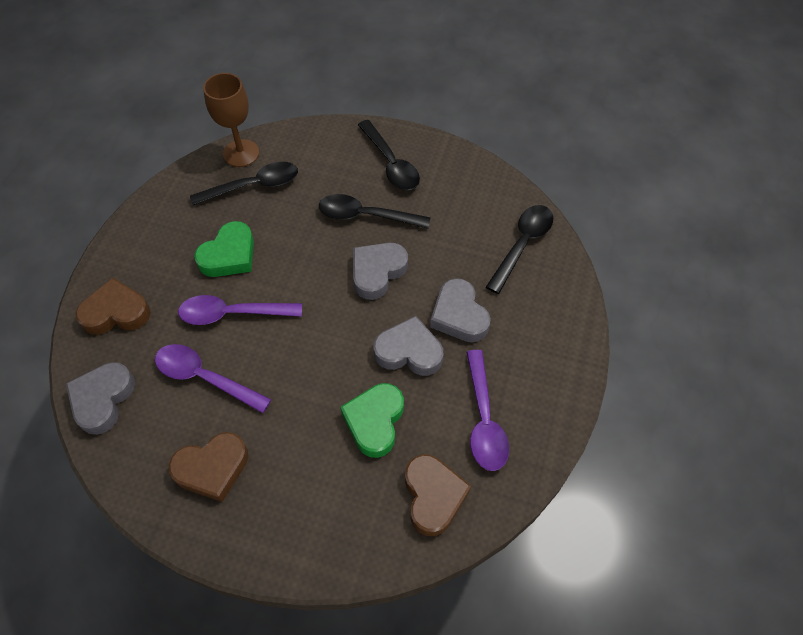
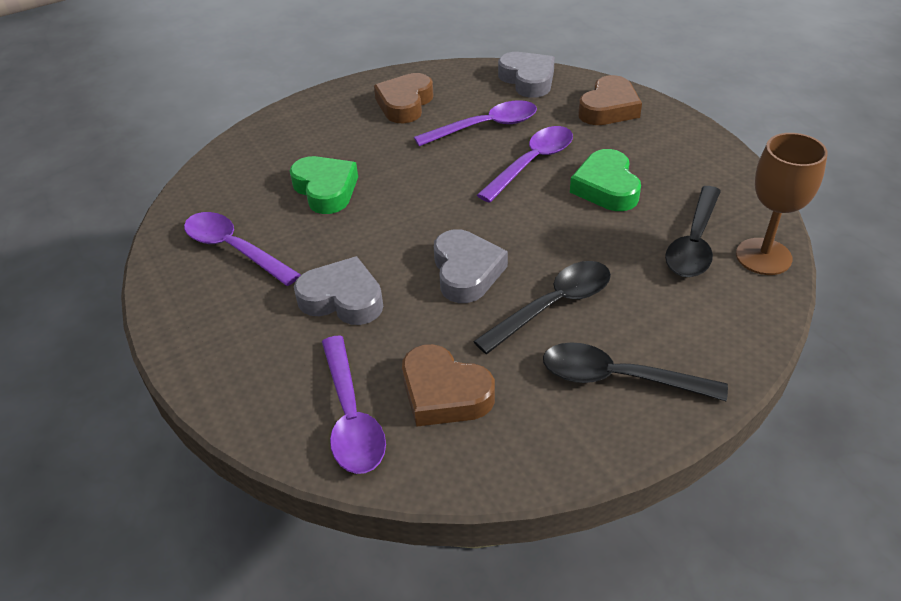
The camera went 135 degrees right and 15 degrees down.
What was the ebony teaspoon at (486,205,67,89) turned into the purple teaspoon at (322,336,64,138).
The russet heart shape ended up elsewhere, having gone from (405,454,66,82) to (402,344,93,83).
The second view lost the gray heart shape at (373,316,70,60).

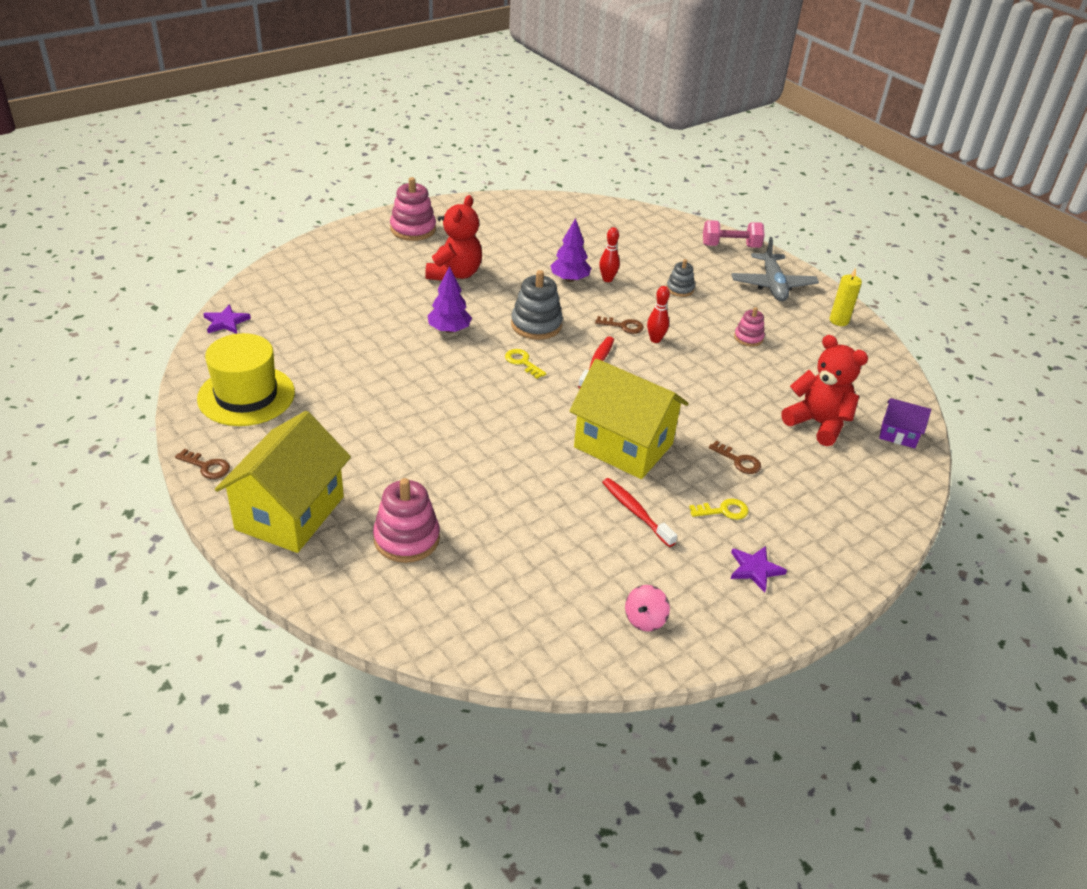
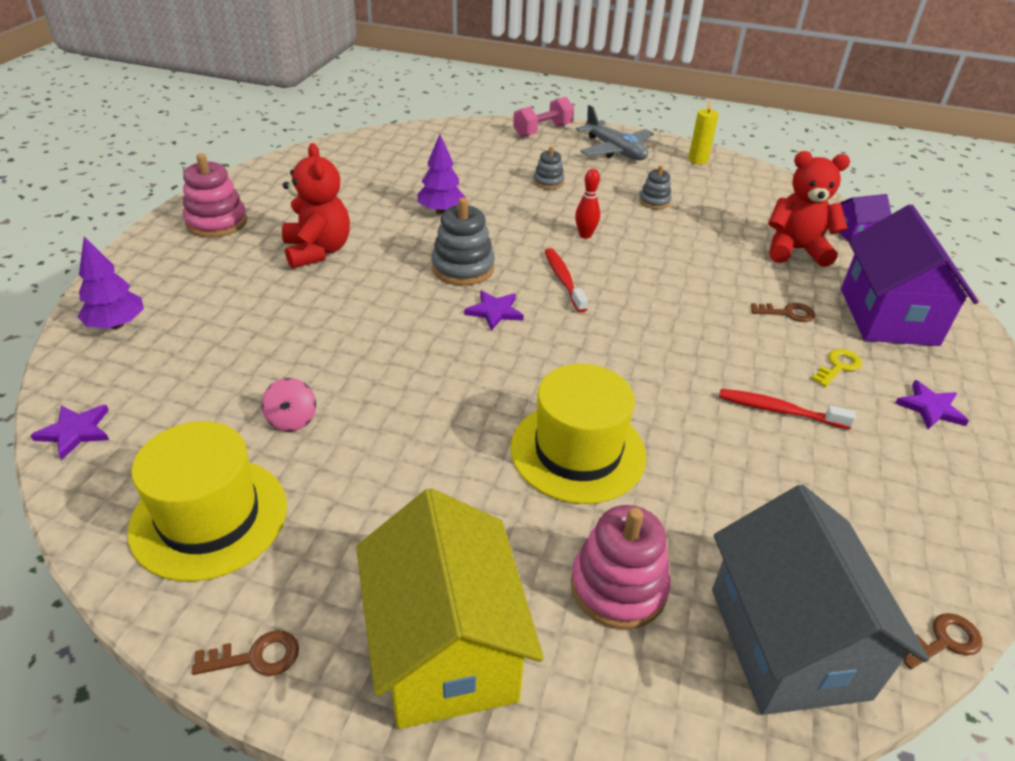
The camera went 35 degrees left and 0 degrees up.
The purple toy tree ended up elsewhere, having gone from (428,266,44,67) to (77,236,67,93).
The rose-pink spinning top ended up elsewhere, having gone from (625,585,45,47) to (262,378,54,54).
Where the yellow key stood at (505,349,41,30), the purple star came to stand at (464,291,60,39).
The second view gained the yellow top hat at (510,364,136,140).
What was the rose-pink stacking toy at (734,307,31,40) turned into the gray stacking toy at (639,165,33,44).
The second view gained the gray cottage at (712,485,217,230).
The second view gained the purple cottage at (841,204,138,142).
The russet key ended up elsewhere, having gone from (595,316,49,18) to (903,613,79,56).
The second view lost the yellow cottage at (569,359,120,120).
The second view lost the red tenpin at (599,227,21,55).

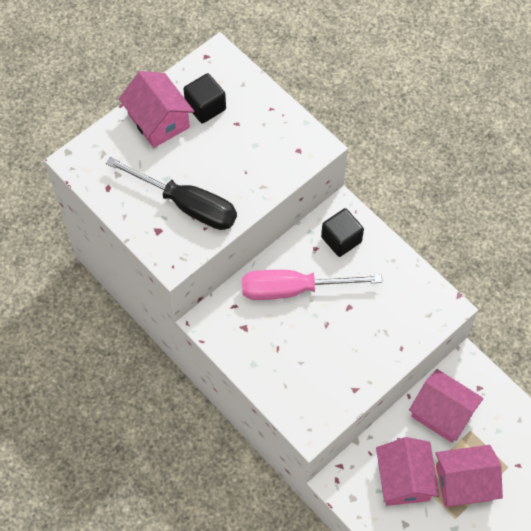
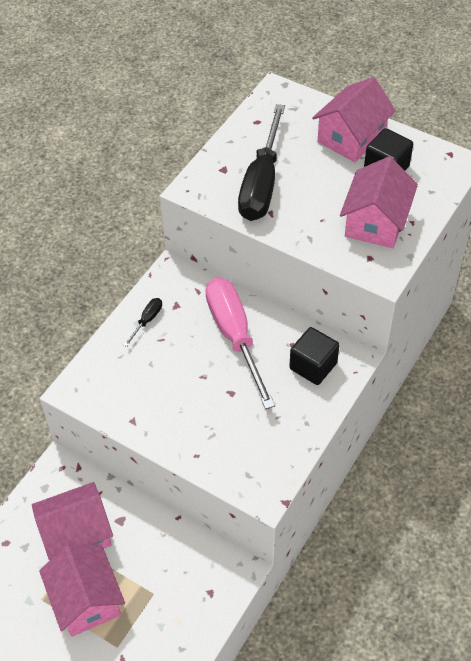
The camera went 75 degrees right and 10 degrees down.
The second view gained the ebony screwdriver at (124,298,38,49).
The rose-pink cottage ended up elsewhere, having gone from (409,369,75,74) to (340,157,78,91).

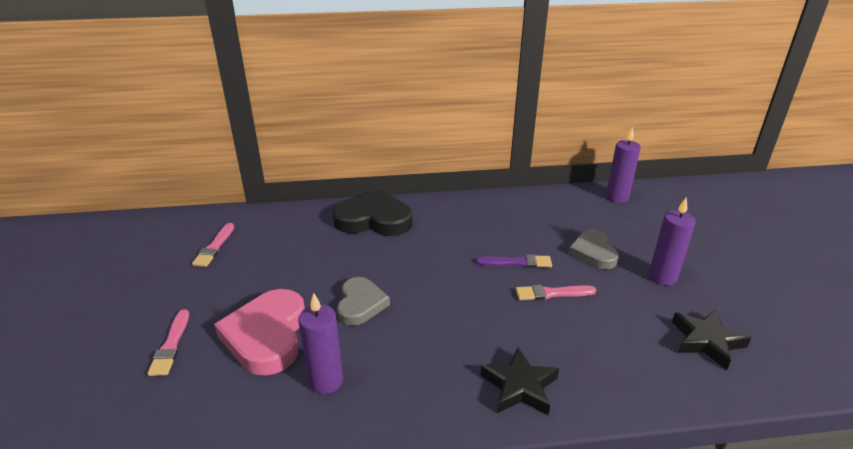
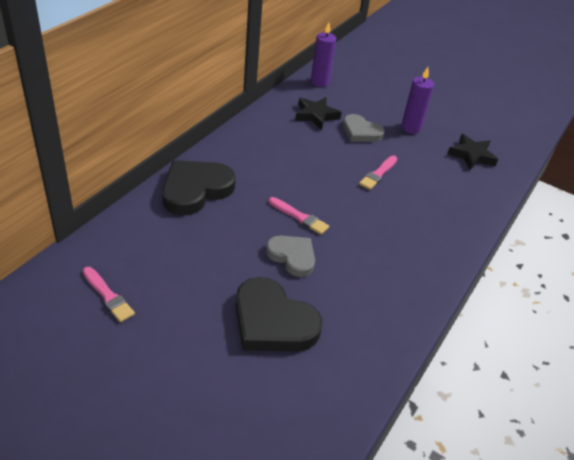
The camera went 55 degrees left and 10 degrees up.
What was the rose-pink heart shape at (214,289,91,87) turned into the ebony heart shape at (236,277,86,74).
The rose-pink paintbrush ended up elsewhere, having gone from (147,309,42,67) to (269,197,60,38).
The ebony star ended up elsewhere, having gone from (481,347,78,68) to (295,97,47,33).
The second view lost the purple wax candle at (298,293,45,101).
The second view lost the purple paintbrush at (476,254,76,14).

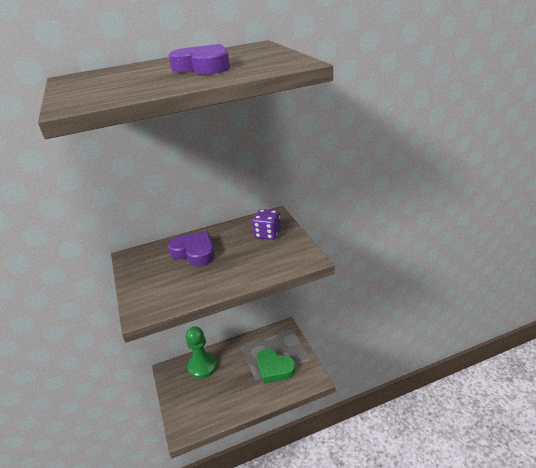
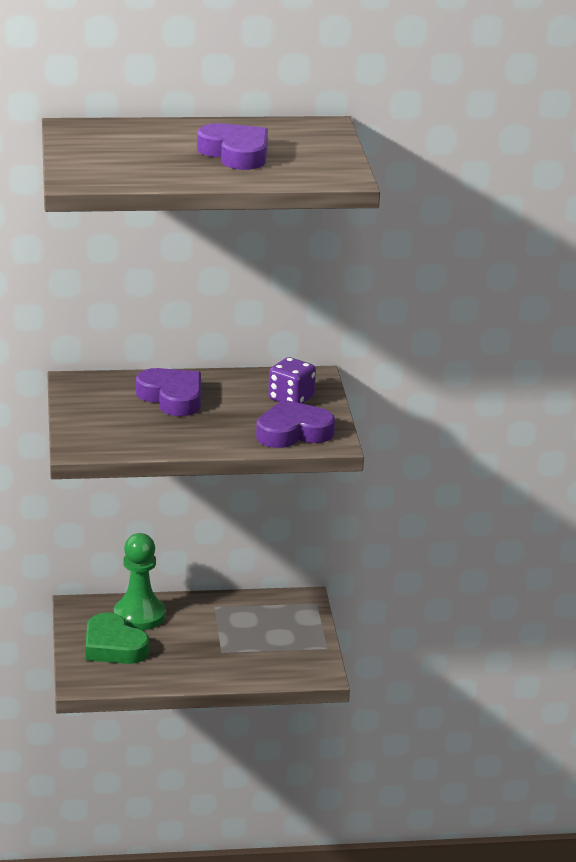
The camera went 10 degrees right and 5 degrees down.
The emerald heart shape ended up elsewhere, having gone from (256,348,40,36) to (86,612,63,52).
The second view gained the purple heart shape at (256,399,79,49).

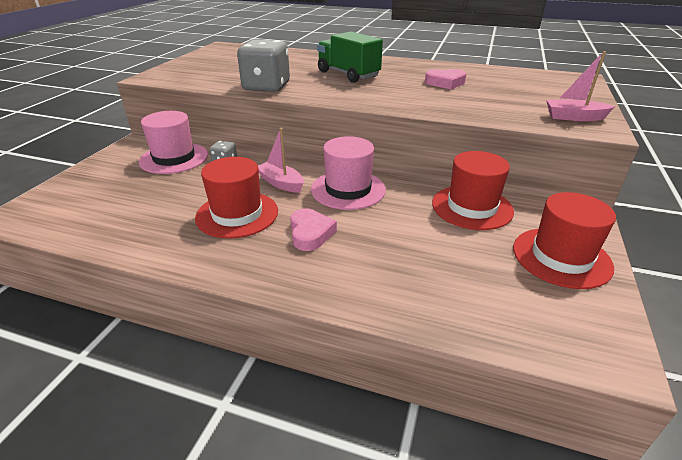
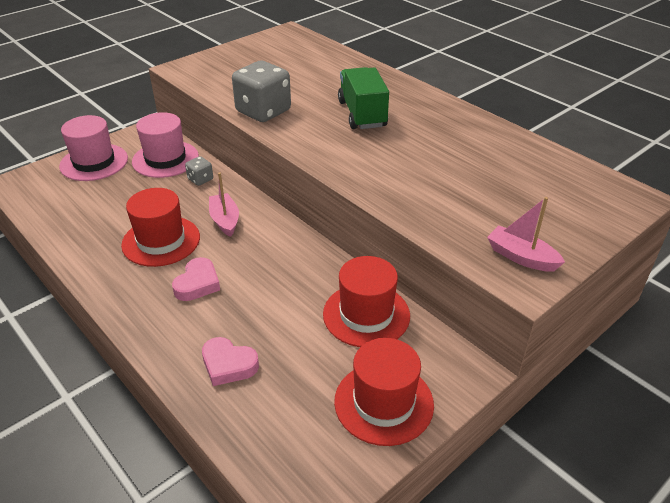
The camera went 30 degrees right and 5 degrees up.
The rose-pink top hat ended up elsewhere, having gone from (311,136,75,74) to (59,115,69,66).
The rose-pink heart shape ended up elsewhere, having gone from (425,69,41,20) to (202,337,57,49).

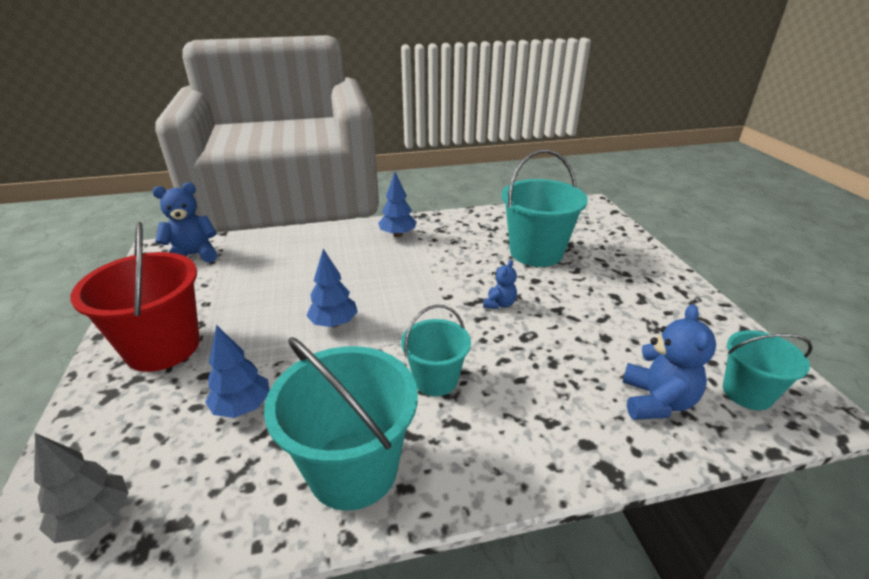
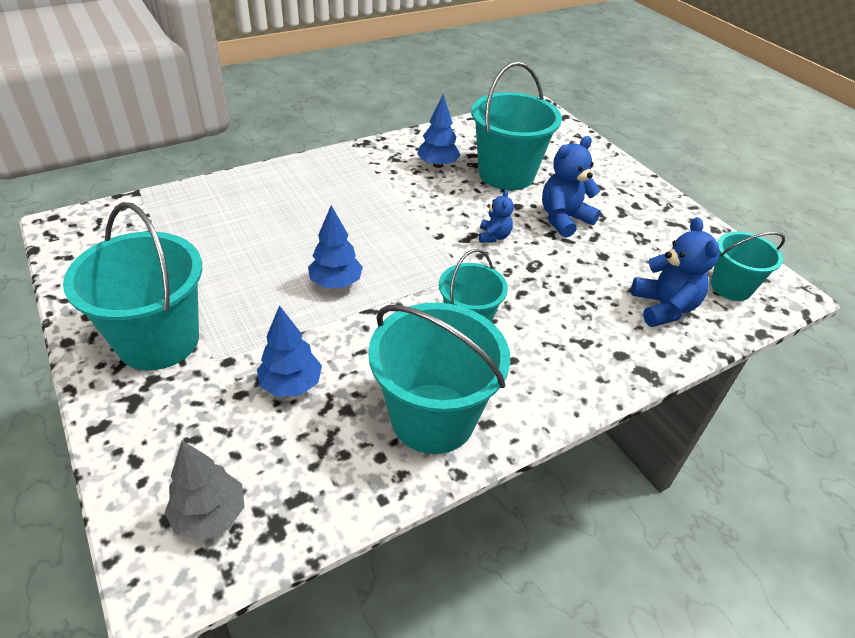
The camera went 20 degrees left and 10 degrees up.
What was the red pail at (70,222,130,150) turned into the aqua pail at (63,202,139,168).
The royal blue toy tree ended up elsewhere, having gone from (378,172,39,65) to (417,94,44,74).
The royal blue teddy bear ended up elsewhere, having gone from (152,182,65,81) to (542,136,59,102).

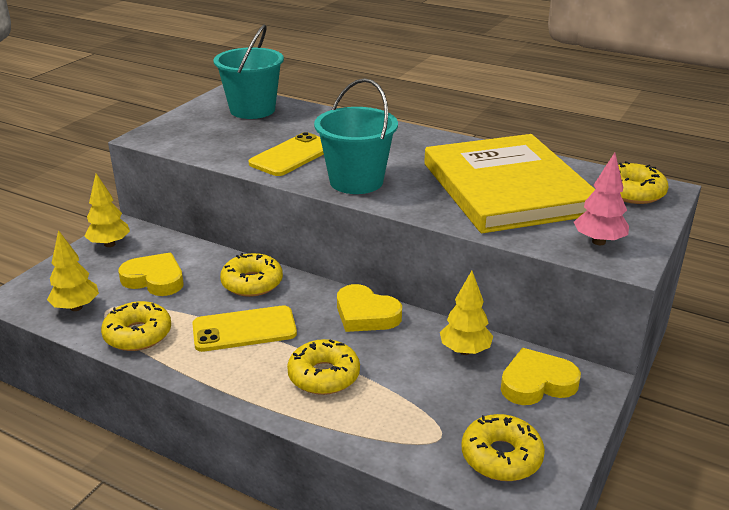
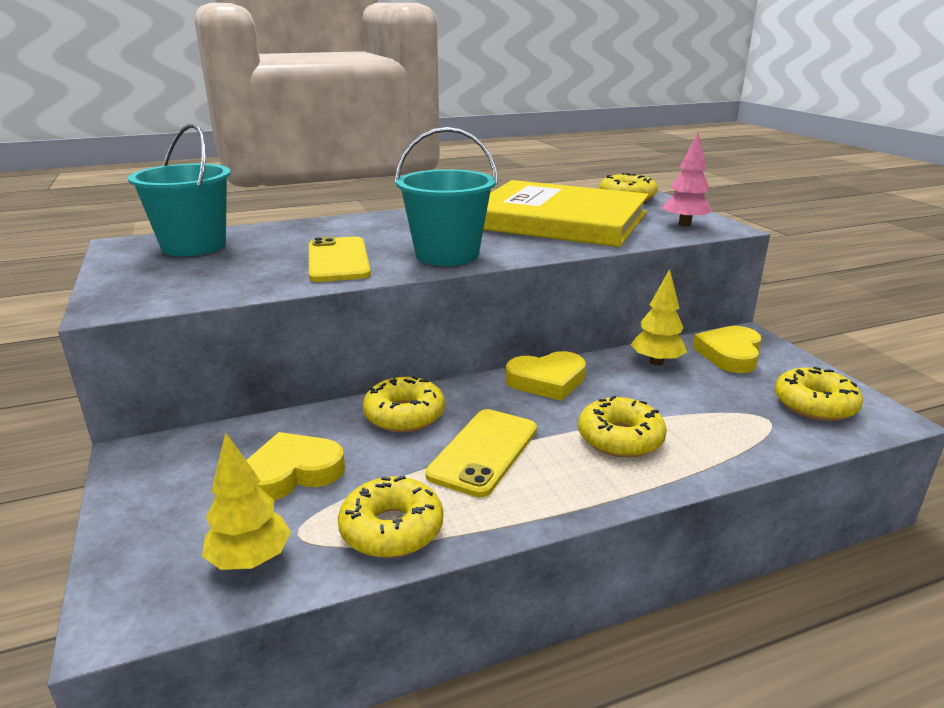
The camera went 50 degrees left and 5 degrees down.
The second view lost the yellow toy tree at (84,173,46,74).

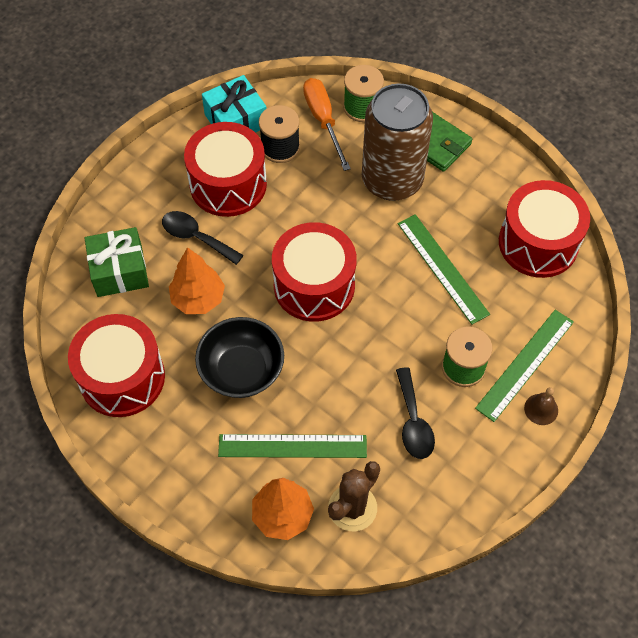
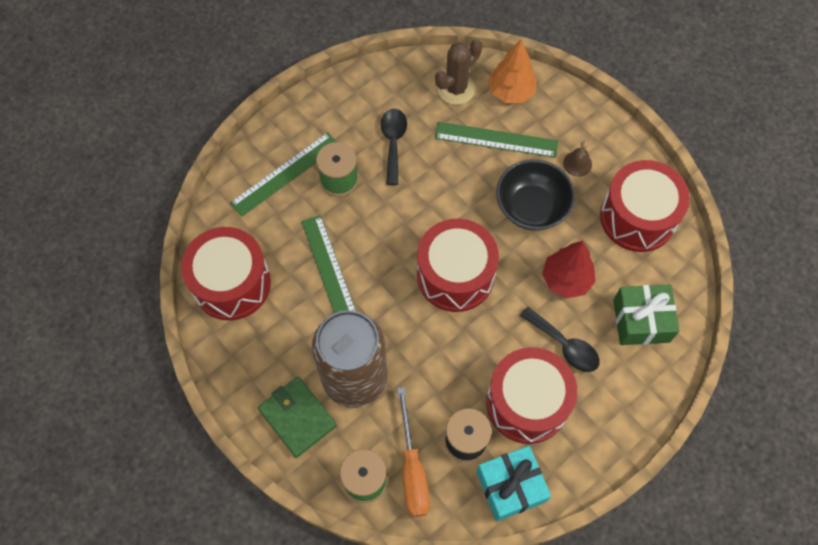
The camera went 170 degrees left and 5 degrees up.
What was the bright orange toy tree at (169,247,56,67) turned into the red toy tree at (542,241,54,57).
The russet bell ended up elsewhere, having gone from (524,387,34,38) to (563,141,29,36).

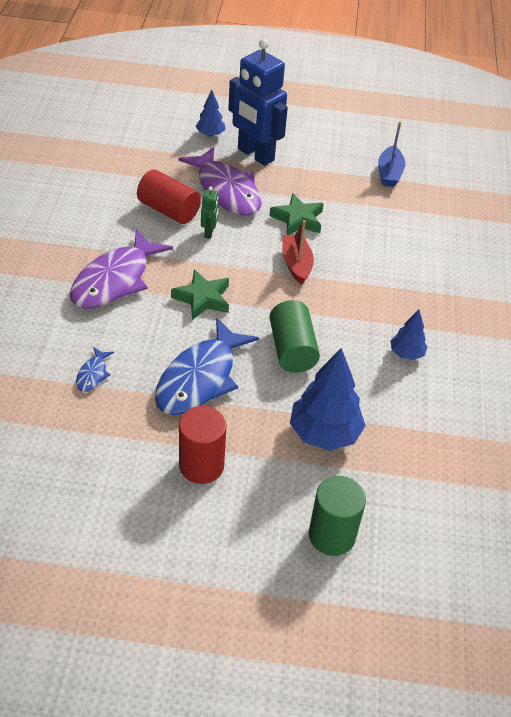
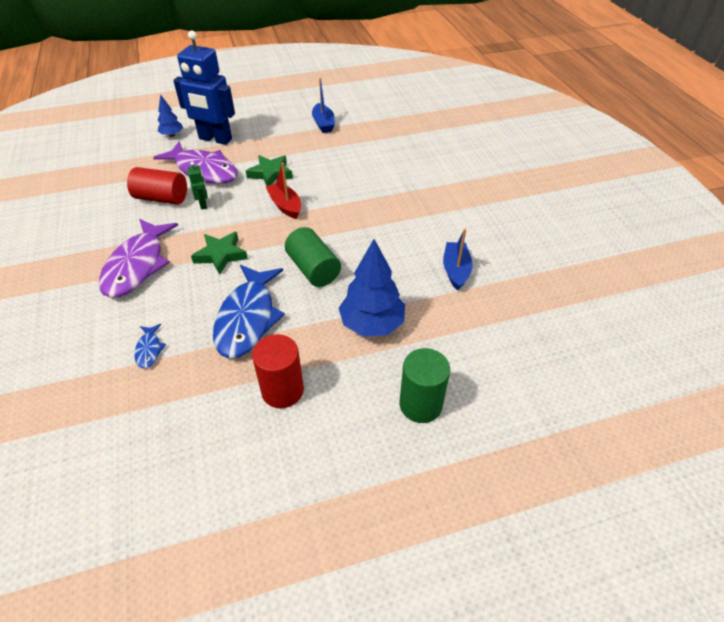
The camera went 20 degrees left and 0 degrees up.
The second view gained the royal blue sailboat at (443,229,30,62).
The second view lost the royal blue toy tree at (390,309,38,51).

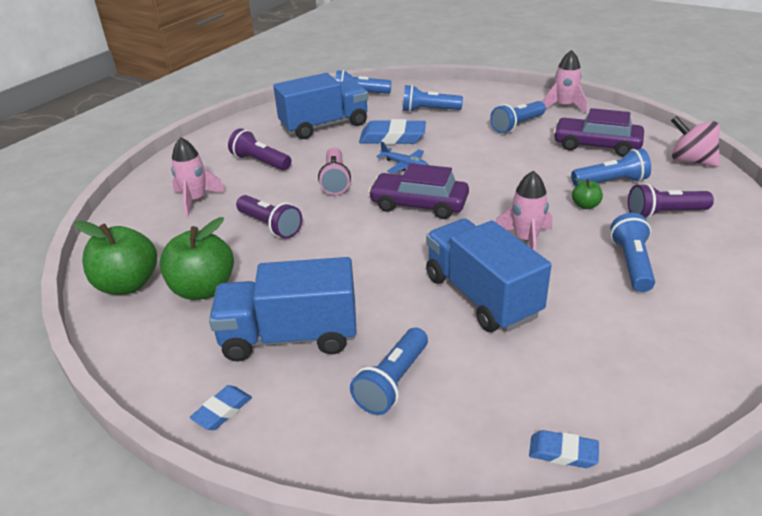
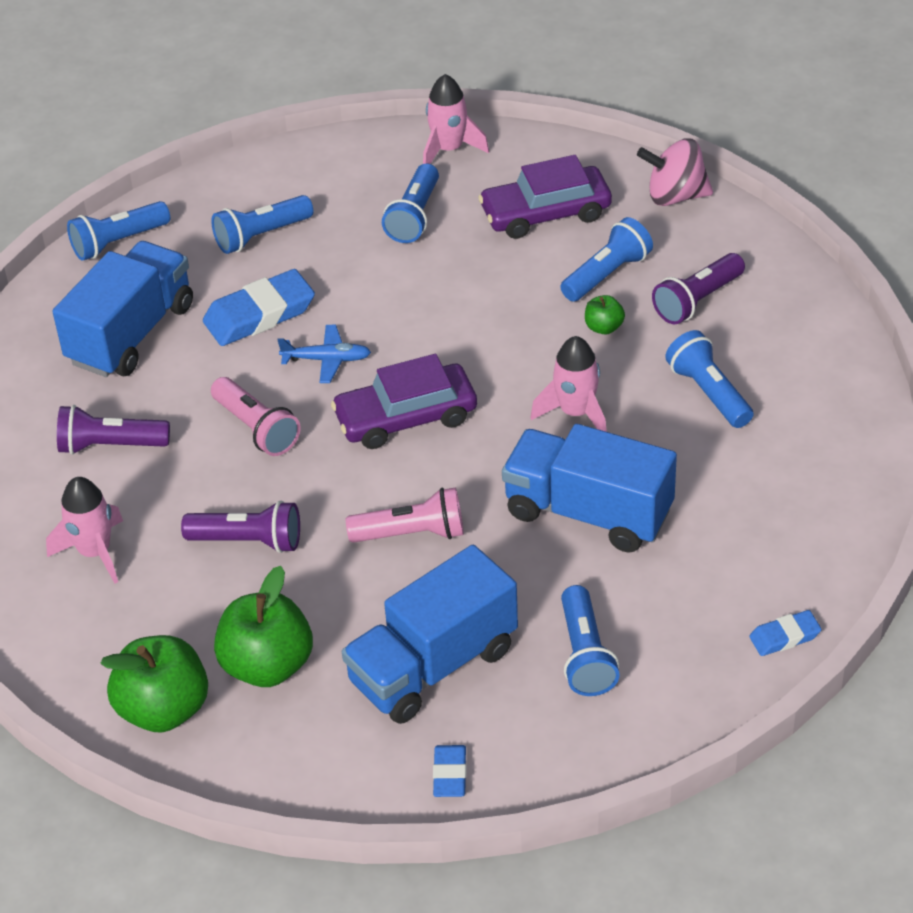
The camera went 35 degrees left and 10 degrees up.
The second view gained the rose-pink flashlight at (346,487,118,56).

